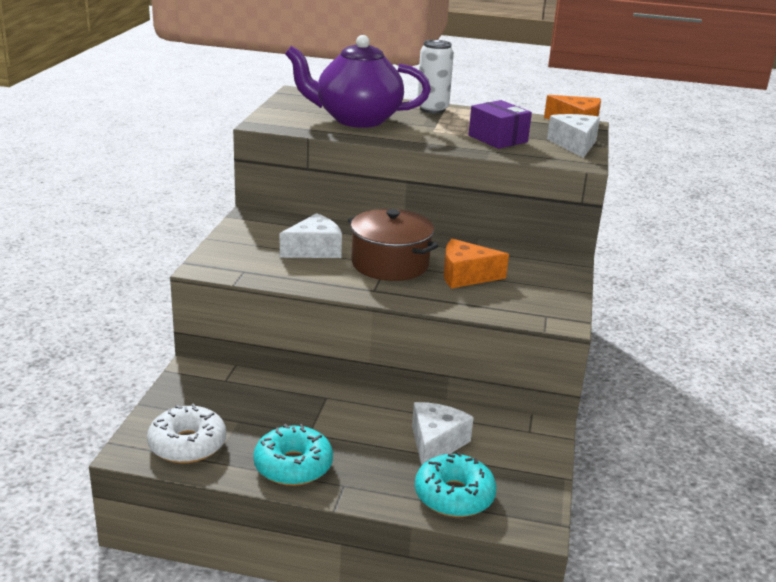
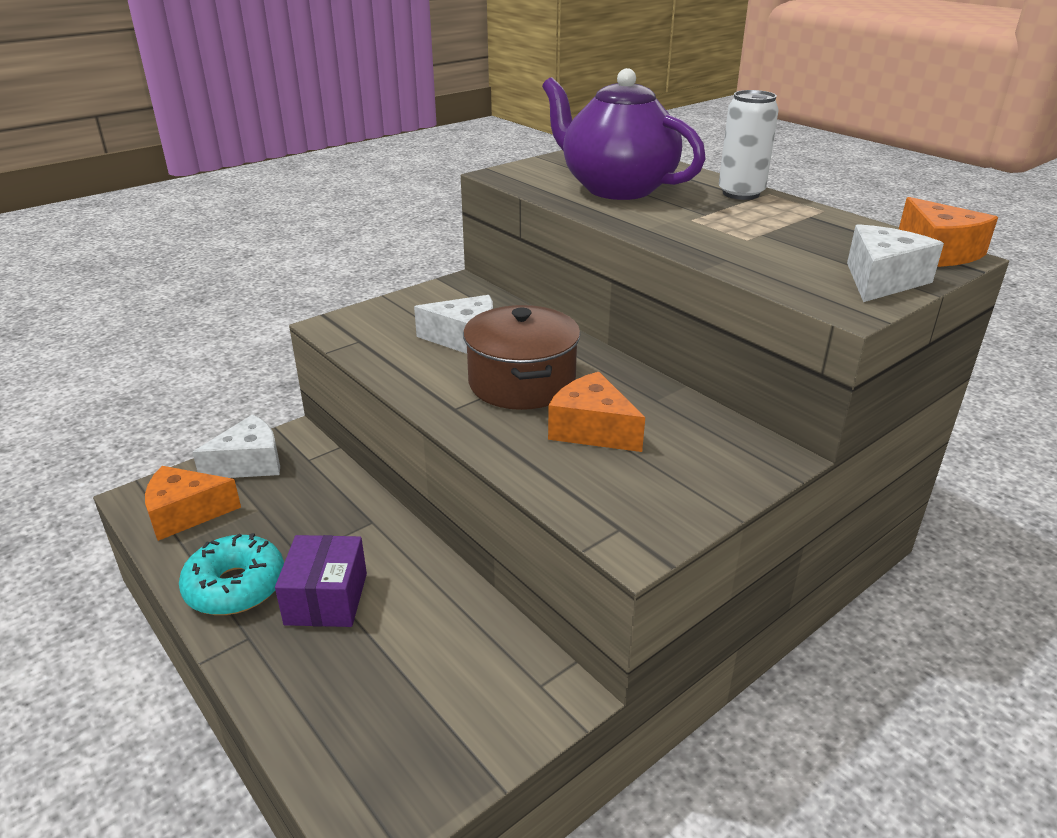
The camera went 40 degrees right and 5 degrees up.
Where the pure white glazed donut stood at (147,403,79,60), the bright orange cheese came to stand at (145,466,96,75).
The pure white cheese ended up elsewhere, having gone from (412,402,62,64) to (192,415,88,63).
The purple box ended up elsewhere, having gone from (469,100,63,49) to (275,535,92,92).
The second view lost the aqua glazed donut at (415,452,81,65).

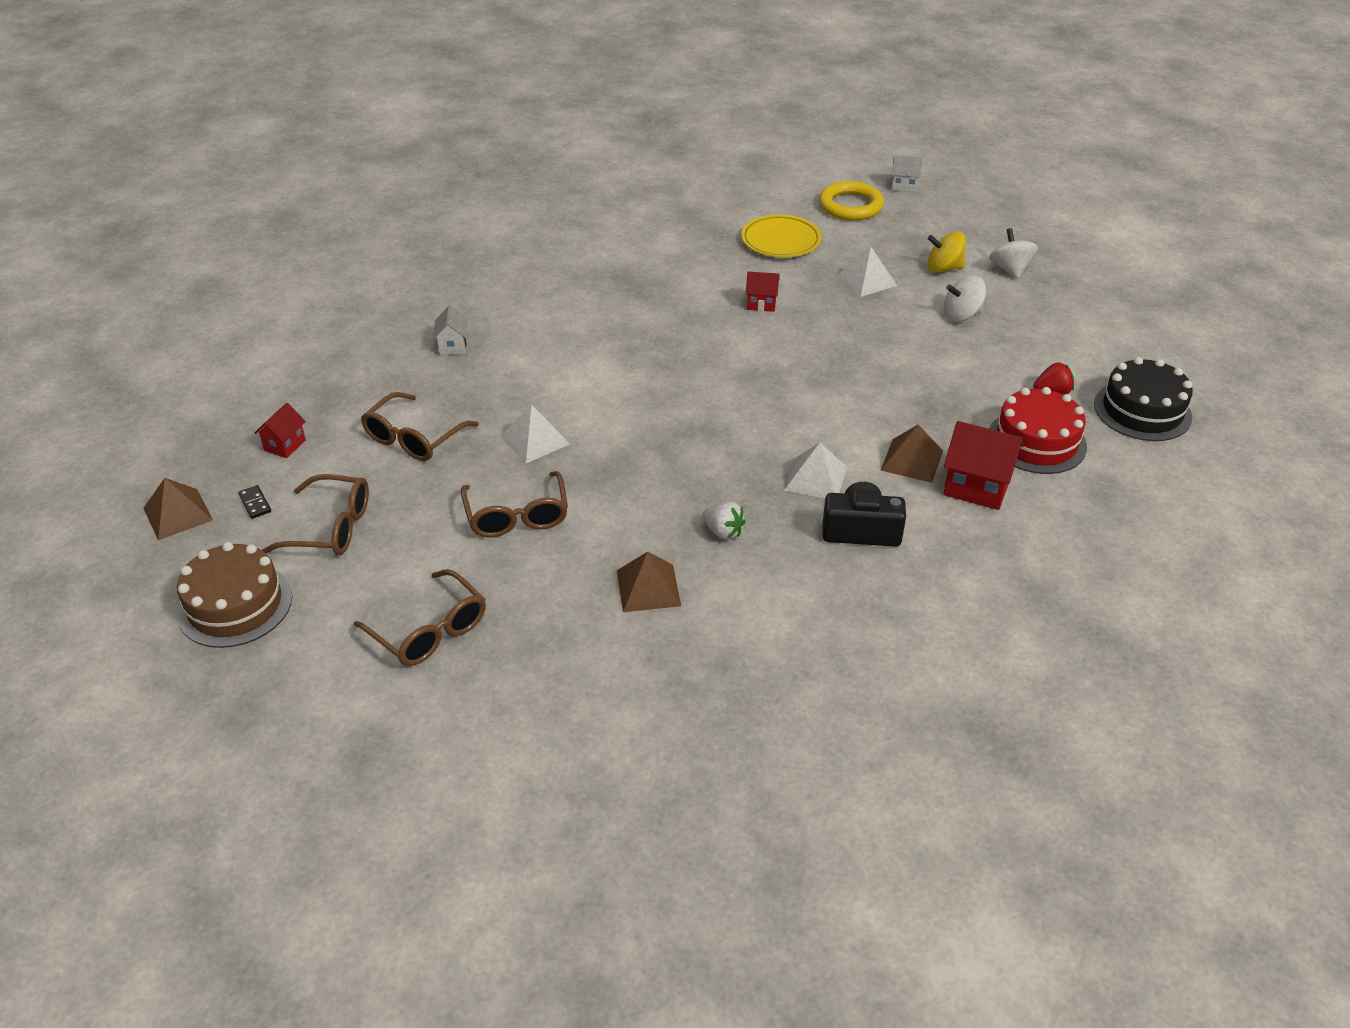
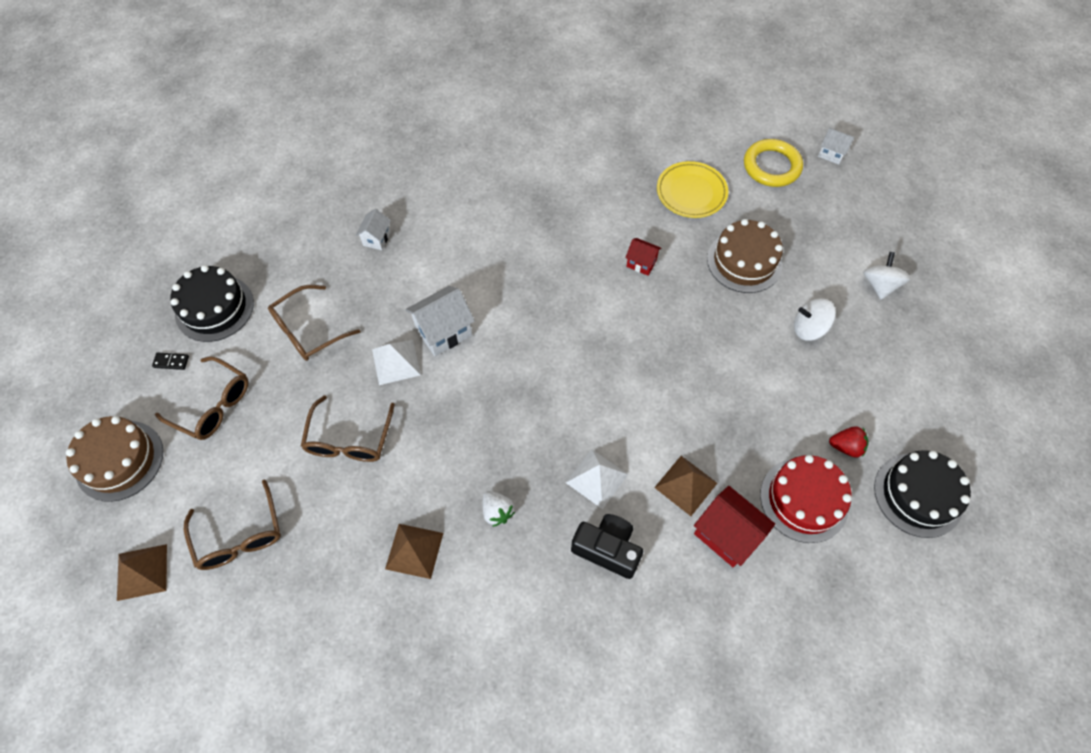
The camera went 20 degrees right and 20 degrees up.
The russet solid pyramid ended up elsewhere, having gone from (143,478,70,62) to (117,544,50,57).
The ebony domino at (238,485,33,34) ended up facing another way, 75 degrees counterclockwise from before.
Where the red cottage stood at (255,403,51,55), the ebony layer cake came to stand at (170,265,84,77).
The second view gained the pure white cottage at (405,286,70,70).
Where the pure white solid pyramid stood at (837,247,60,50), the russet layer cake came to stand at (707,219,76,74).
The second view lost the yellow spinning top at (927,232,39,41).

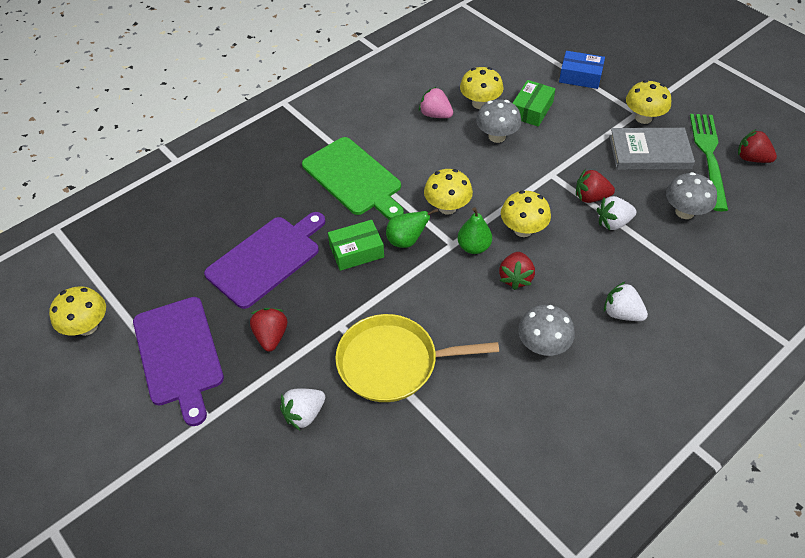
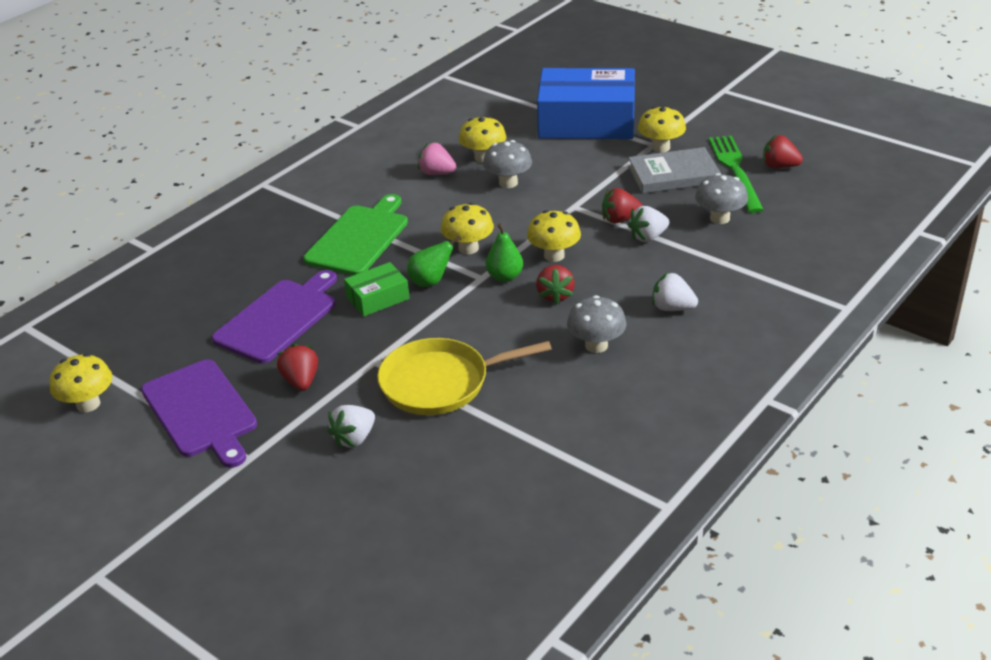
The camera went 10 degrees left and 15 degrees down.
The emerald cutting board at (302,137,102,83) ended up facing another way, 105 degrees counterclockwise from before.
The size of the royal blue box at (559,51,46,38) changed by a factor of 2.18.
The second view lost the emerald box at (513,80,42,47).

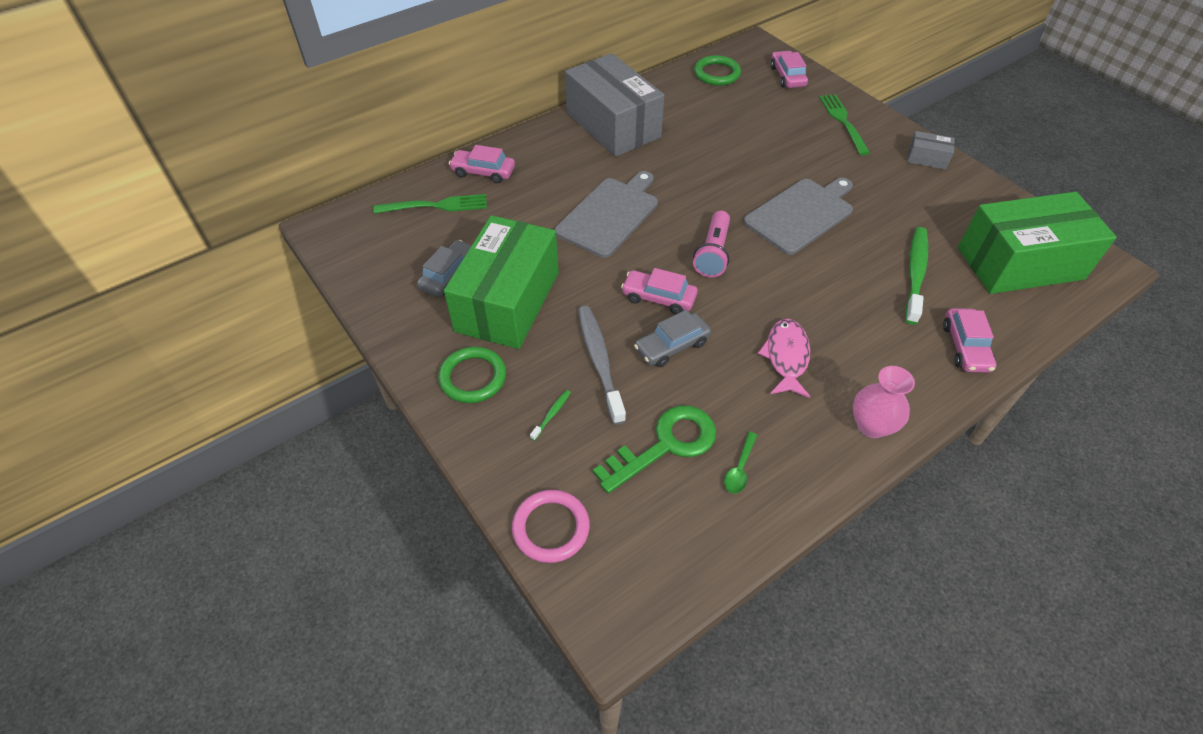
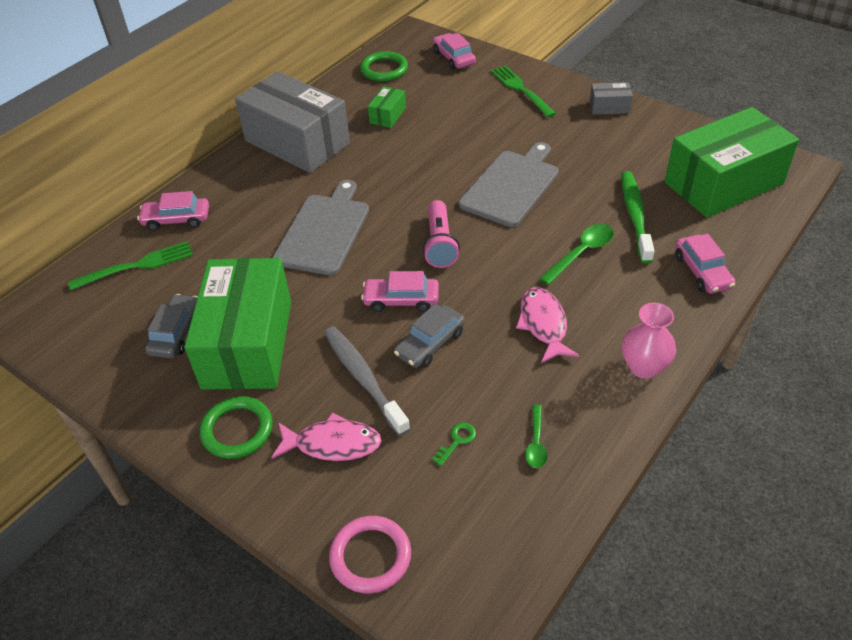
The camera went 15 degrees left and 5 degrees down.
Where the emerald dental brush stood at (530,390,41,51), the rose-pink fish figure came to stand at (271,412,111,49).
The second view gained the emerald box at (368,86,38,42).
The size of the emerald key at (593,405,123,88) changed by a factor of 0.41.
The second view gained the emerald teaspoon at (539,224,75,61).

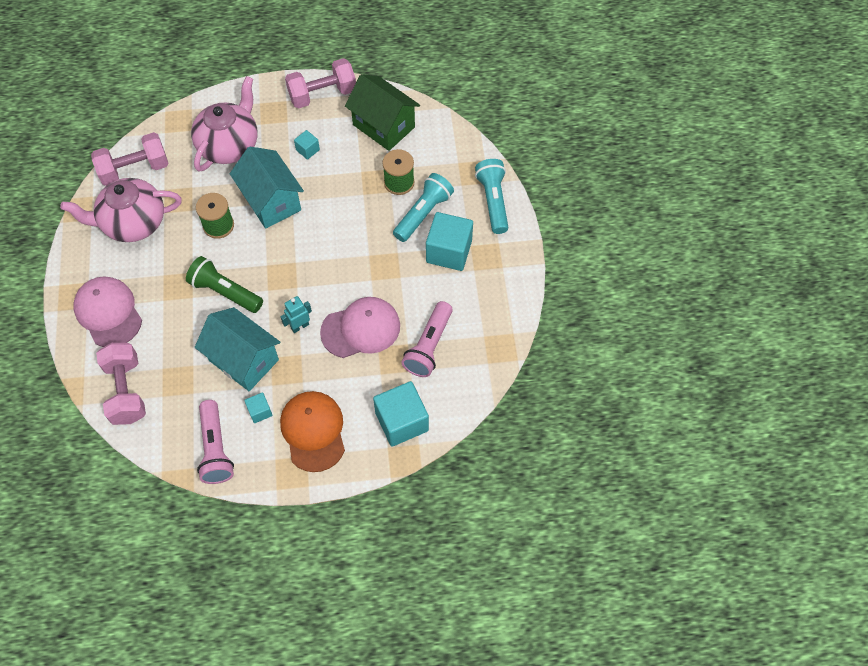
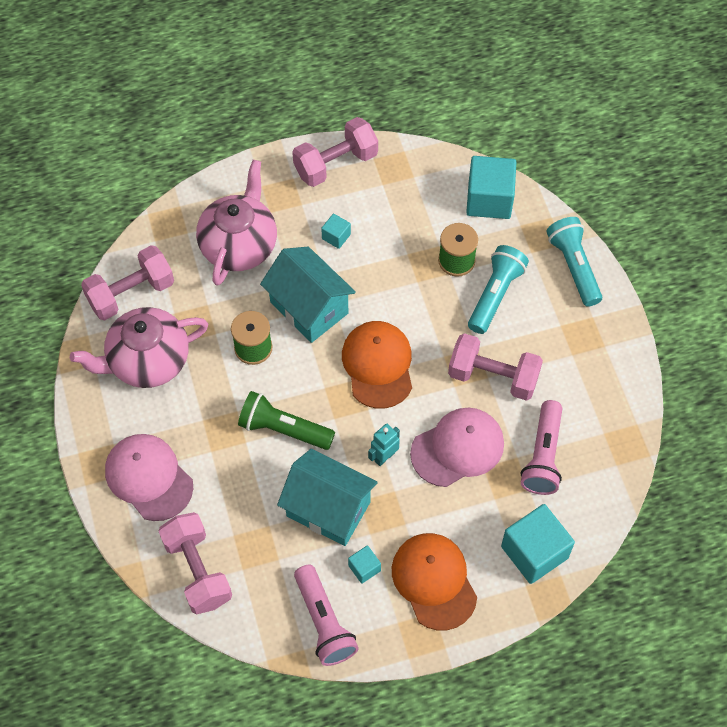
The camera went 10 degrees left and 0 degrees up.
The second view gained the bright orange peaked cap at (342,321,70,88).
The second view gained the rose-pink hand weight at (448,333,95,68).
The aqua block ended up elsewhere, having gone from (426,212,47,59) to (466,156,50,63).
The second view lost the emerald cottage at (345,74,75,77).

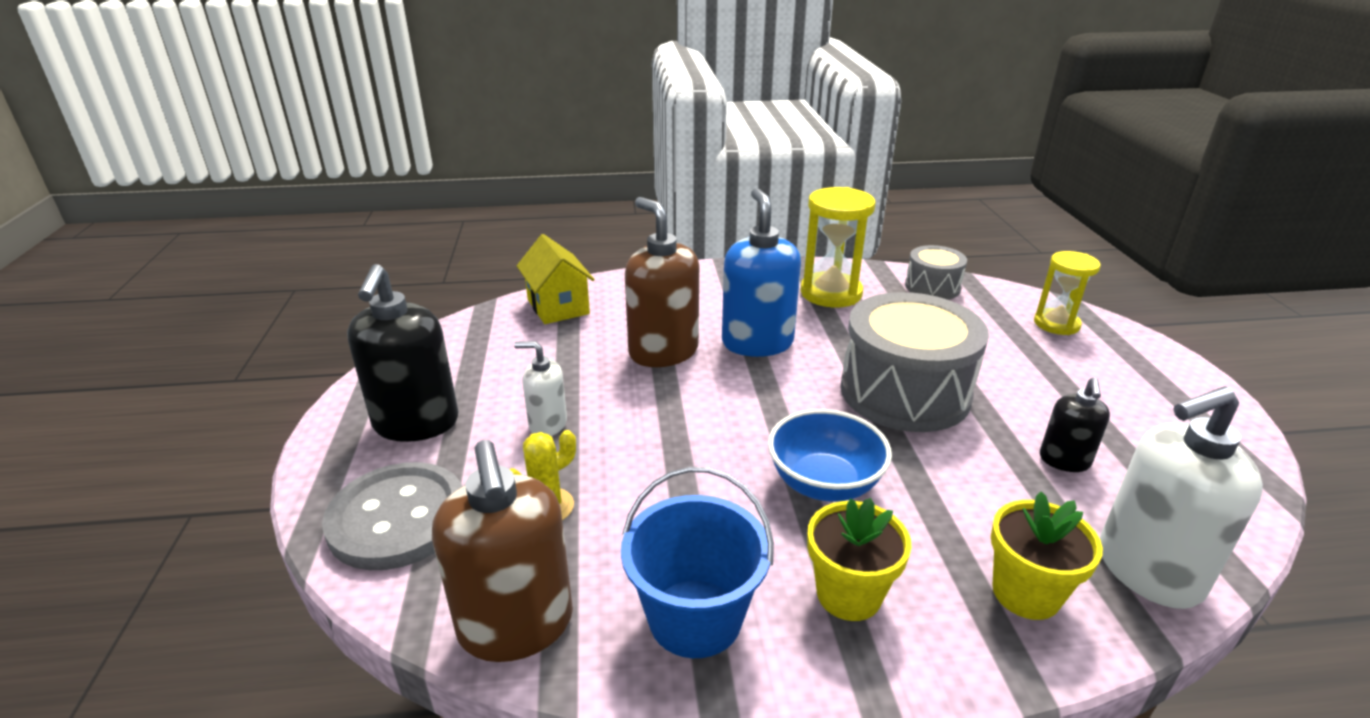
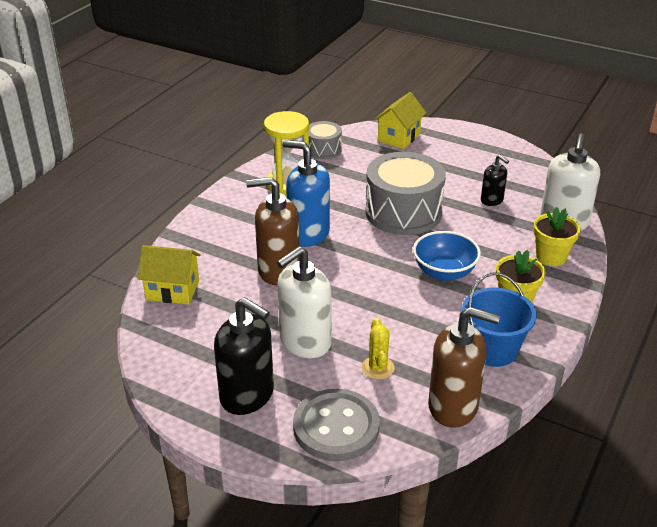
The camera went 55 degrees left and 5 degrees up.
The size of the pure white pump bottle at (514,341,53,95) changed by a factor of 1.84.
Where the yellow sandglass stood at (1034,251,67,84), the yellow cottage came to stand at (374,92,52,57).

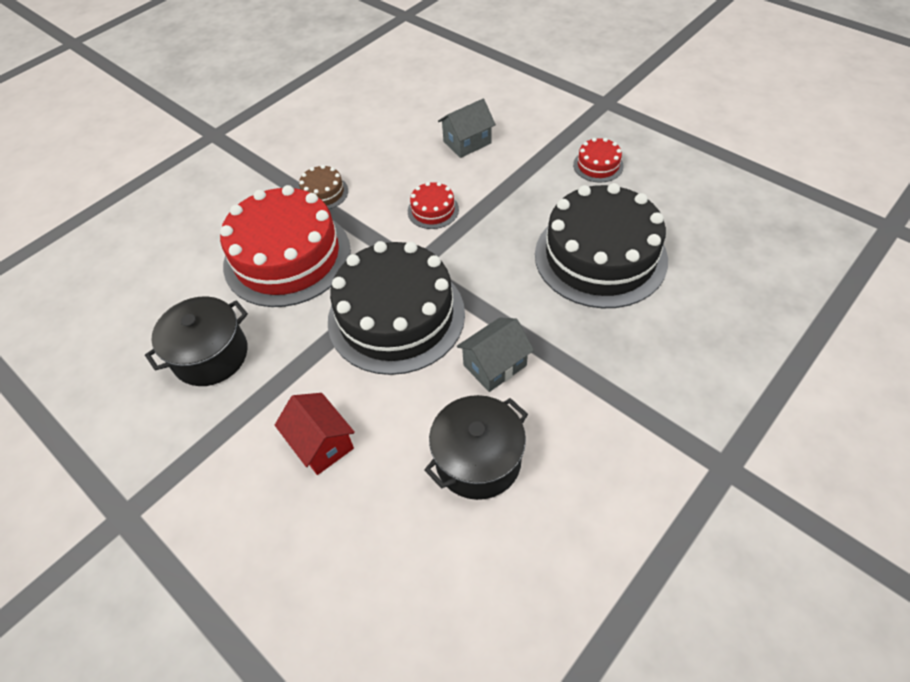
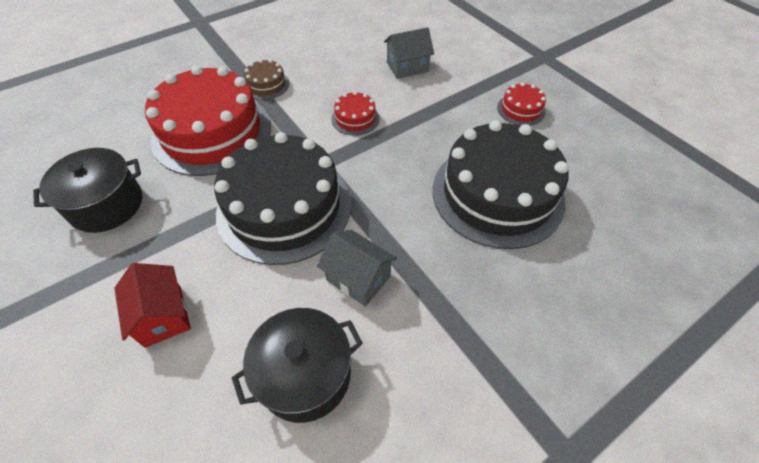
The camera went 10 degrees right and 0 degrees up.
The gray cottage at (457,317,77,75) ended up facing another way, 60 degrees clockwise from before.

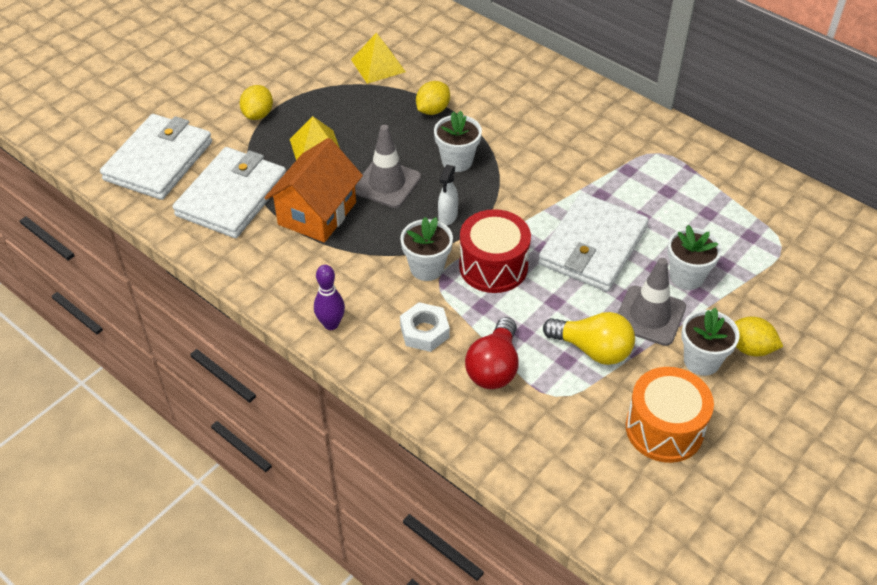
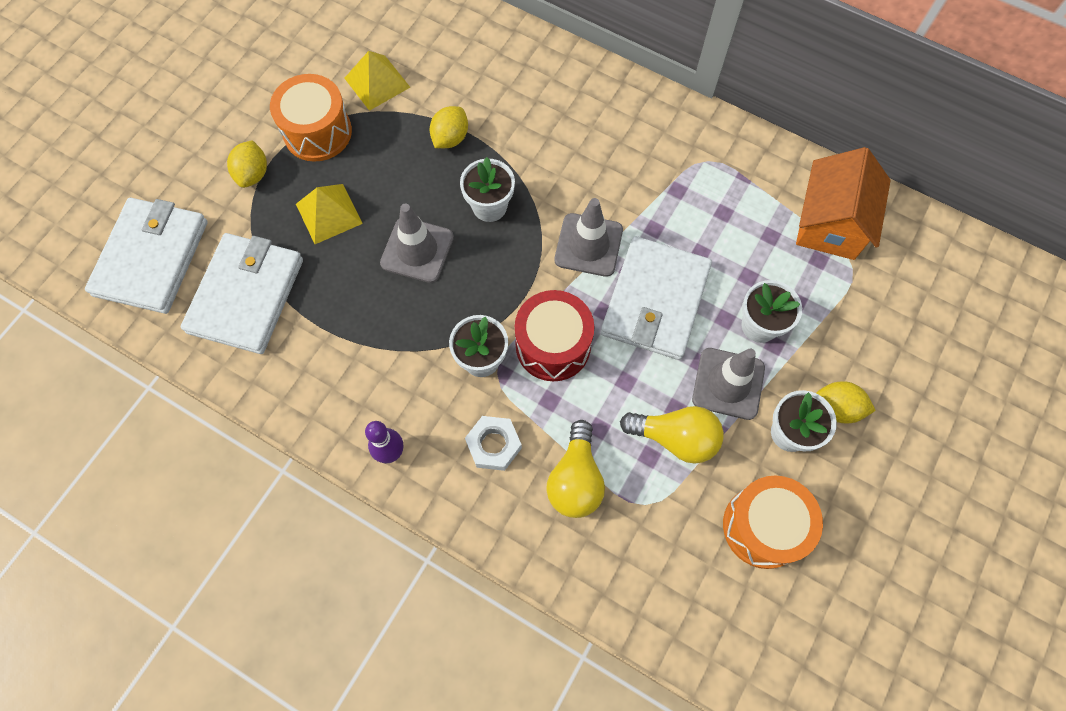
The camera went 10 degrees left and 20 degrees up.
The second view gained the bright orange toy drum at (270,74,82,88).
What was the red bulb at (465,317,53,72) turned into the yellow bulb at (546,420,59,98).
The second view gained the gray road cone at (555,198,68,79).
The bright orange cottage ended up elsewhere, having gone from (265,138,98,104) to (796,147,95,113).
The second view lost the pure white spray cleaner at (438,164,20,61).

